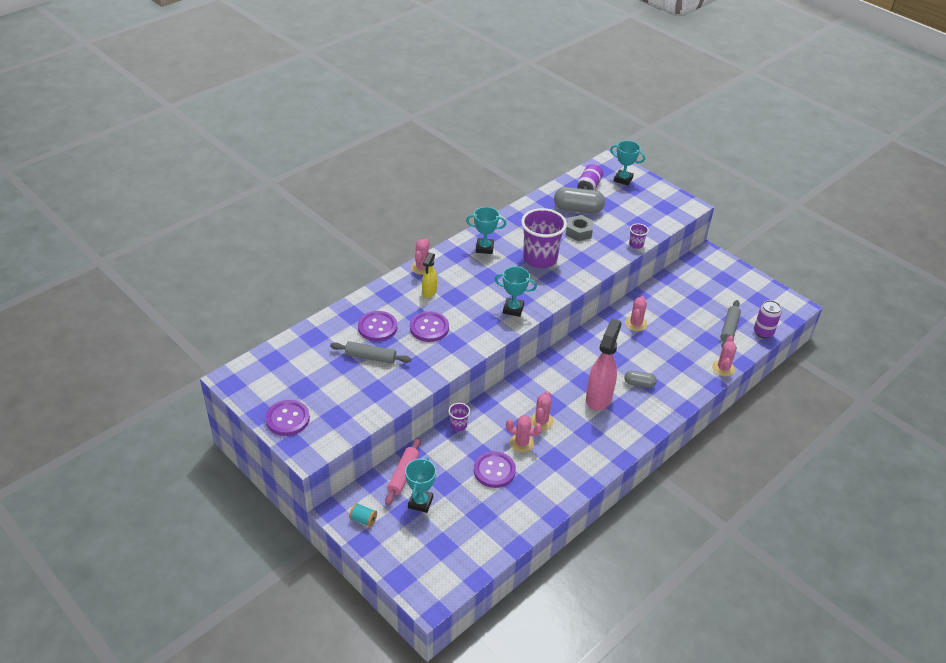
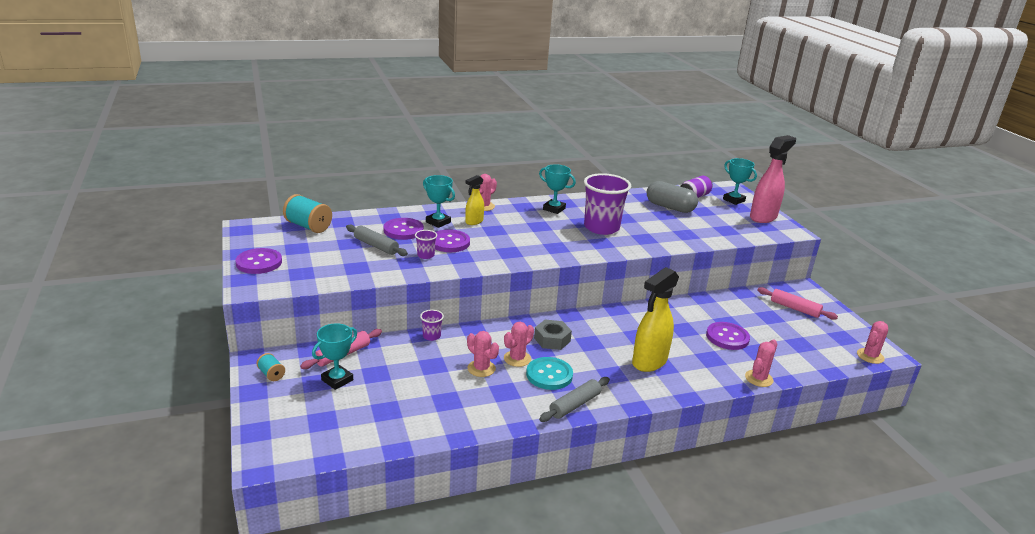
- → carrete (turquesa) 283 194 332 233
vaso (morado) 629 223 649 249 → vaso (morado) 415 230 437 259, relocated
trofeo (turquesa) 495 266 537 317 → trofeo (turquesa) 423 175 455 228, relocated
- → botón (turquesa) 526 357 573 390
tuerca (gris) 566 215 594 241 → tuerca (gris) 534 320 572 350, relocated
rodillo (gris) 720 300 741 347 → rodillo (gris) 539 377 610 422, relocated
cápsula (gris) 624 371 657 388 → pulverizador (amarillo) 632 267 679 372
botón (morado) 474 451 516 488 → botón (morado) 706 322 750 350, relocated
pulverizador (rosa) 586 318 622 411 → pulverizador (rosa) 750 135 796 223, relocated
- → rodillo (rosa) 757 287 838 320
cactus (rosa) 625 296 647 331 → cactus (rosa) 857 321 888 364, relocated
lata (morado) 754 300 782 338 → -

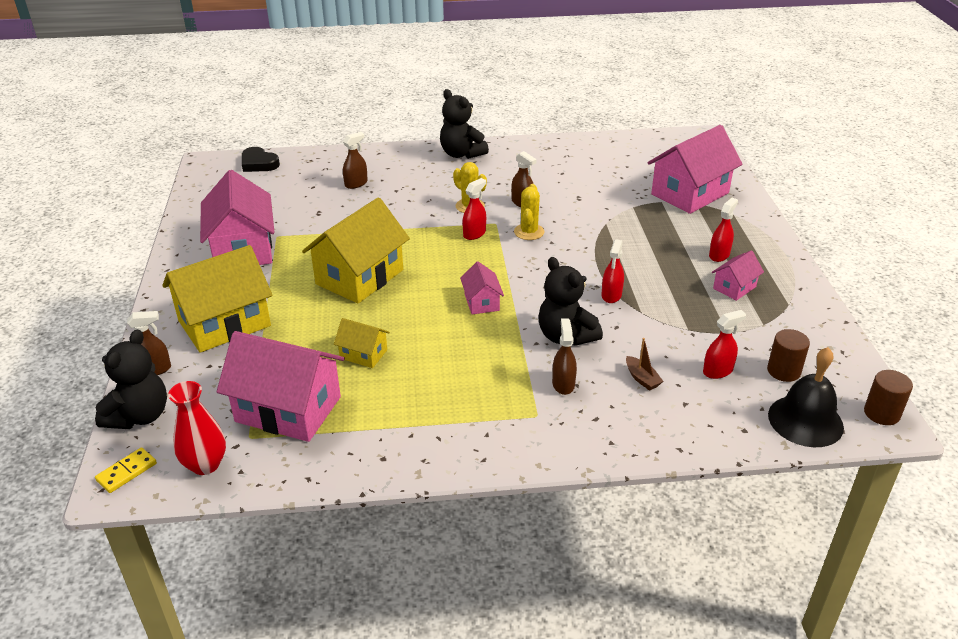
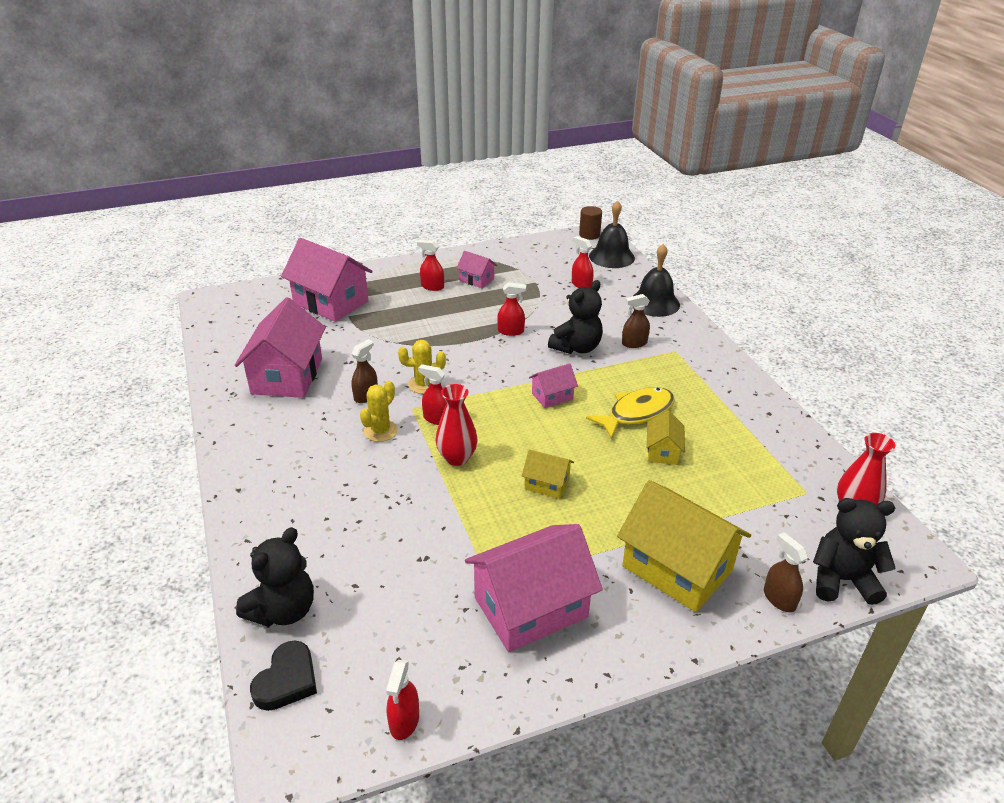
casa (rosa) 217 331 345 442 → casa (rosa) 235 297 326 398, relocated
osito (negro) 440 89 489 159 → osito (negro) 236 527 314 627, relocated
- → pulverizador (rojo) 386 660 419 740
- → florero (rojo) 435 384 478 466
casa (amarillo) 302 197 410 303 → casa (amarillo) 522 449 574 499, x0.48
- → pez (amarillo) 586 387 675 440
- → campana (negro) 633 244 680 317
ficha de dominó (amarillo) 95 448 157 493 → -
pulverizador (marrón) 343 132 368 189 → -
barco (marrón) 626 338 664 391 → -
cilindro (marrón) 767 329 810 382 → -

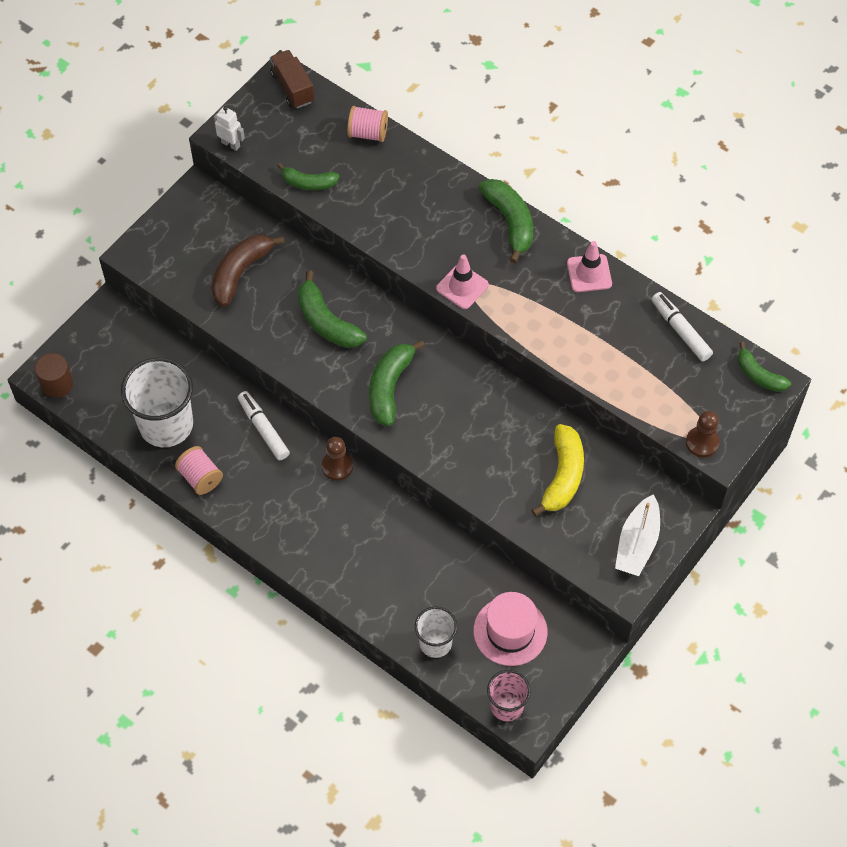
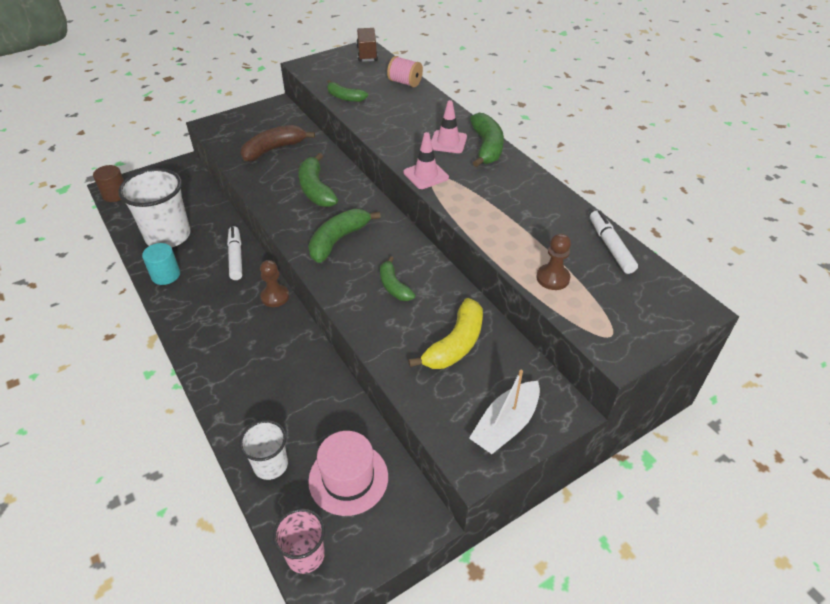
carrete (rosa) 175 446 223 495 → cilindro (turquesa) 142 243 180 285
plátano (verde) 738 342 791 392 → plátano (verde) 380 256 416 301, relocated
cono de tráfico (rosa) 567 241 612 292 → cono de tráfico (rosa) 431 100 467 153, relocated
peón (marrón) 686 411 720 458 → peón (marrón) 536 233 571 290, relocated
robot (blanco) 214 106 245 151 → -

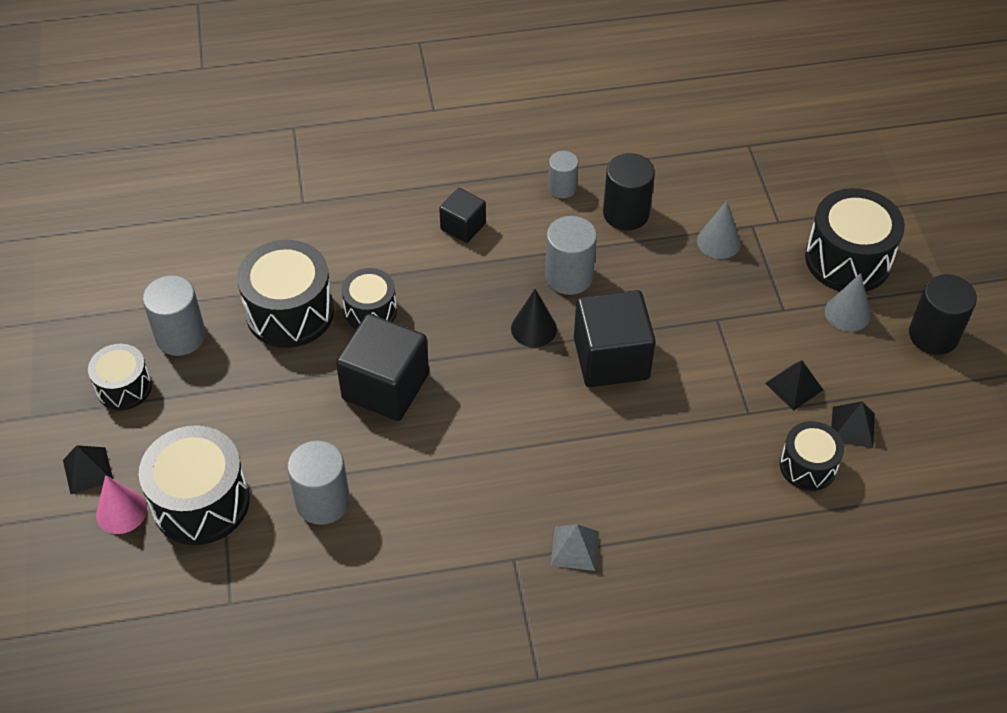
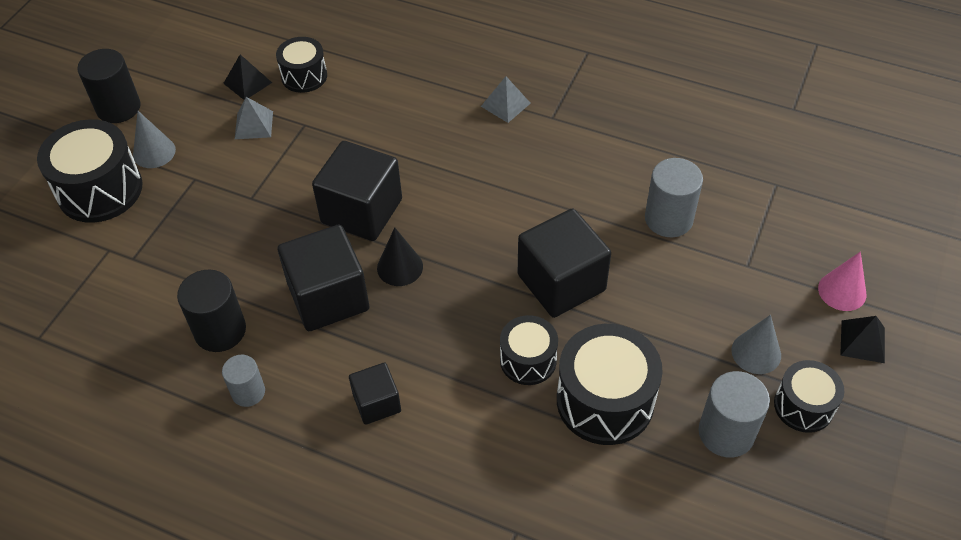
pirámide (negro) 765 360 823 411 → pirámide (gris) 235 97 273 139
cilindro (gris) 545 216 597 295 → cubo (negro) 278 225 369 331
cono (gris) 697 201 741 259 → cono (gris) 731 315 781 374, relocated
tambor (negro) 139 425 250 545 → -

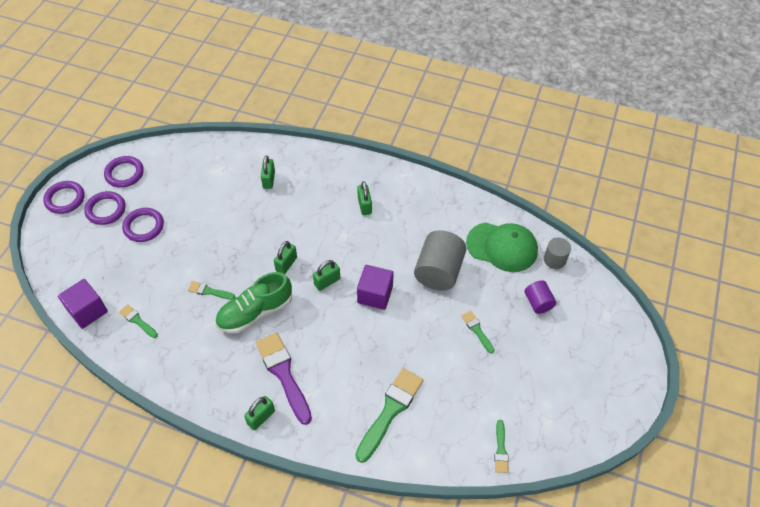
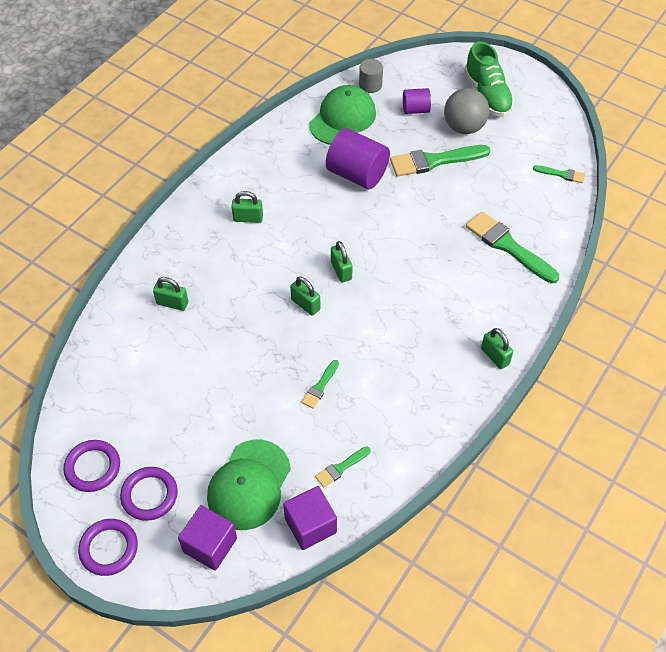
cubo (morado) 357 265 394 310 → cubo (morado) 178 505 237 571, relocated
- → gorra (verde) 207 440 291 530
cilindro (gris) 414 230 467 291 → cilindro (morado) 326 128 390 189
pincel (verde) 462 311 494 354 → pincel (verde) 390 145 491 177, x1.99
- → pelota (gris) 444 88 489 134
zapato (verde) 215 272 292 333 → zapato (verde) 464 41 514 117, relocated
anillo (morado) 122 208 164 242 → -
pincel (morado) 256 333 312 425 → -

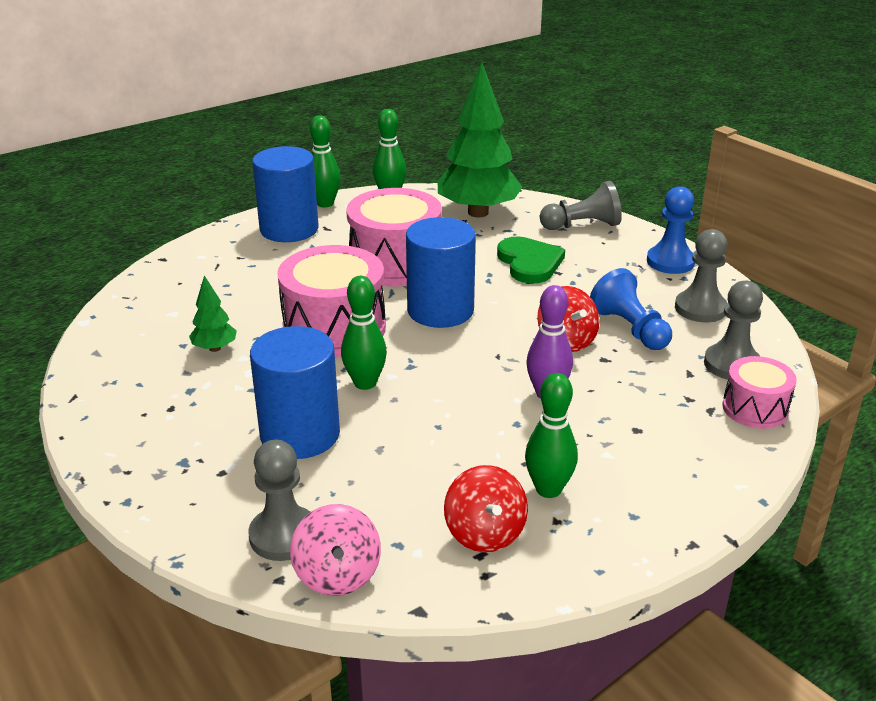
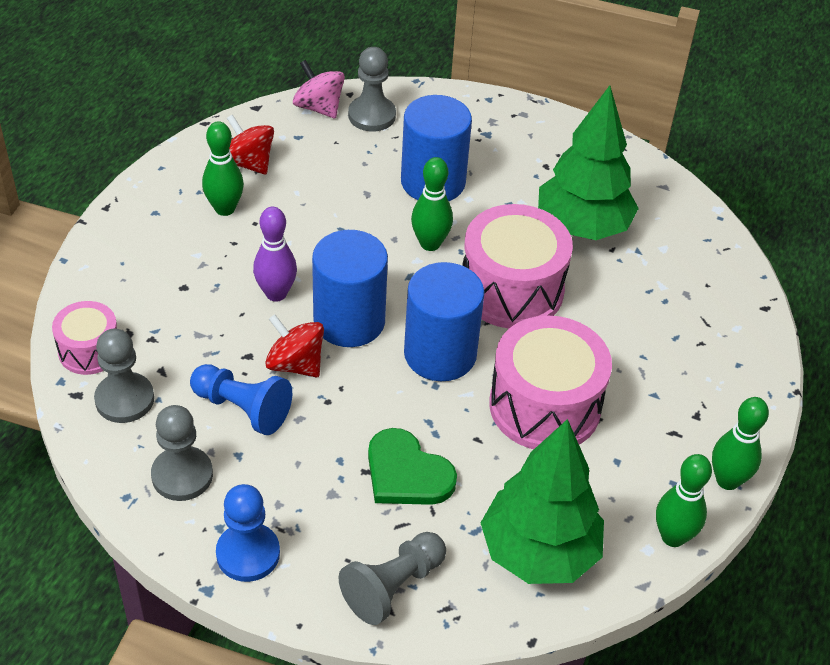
cilindro (azul) 252 146 319 242 → cilindro (azul) 312 230 388 347, relocated
árbol (verde) 189 275 237 352 → árbol (verde) 538 85 639 240, x2.26

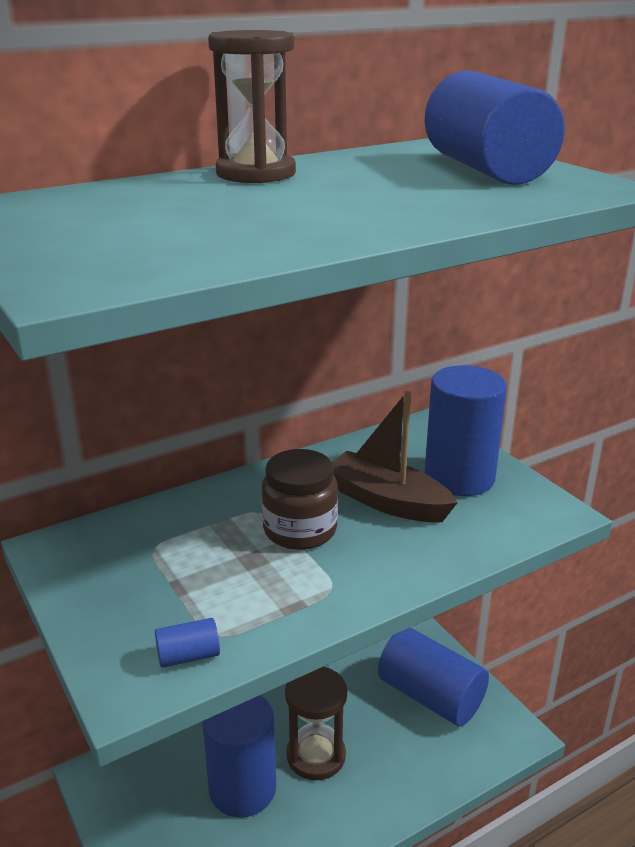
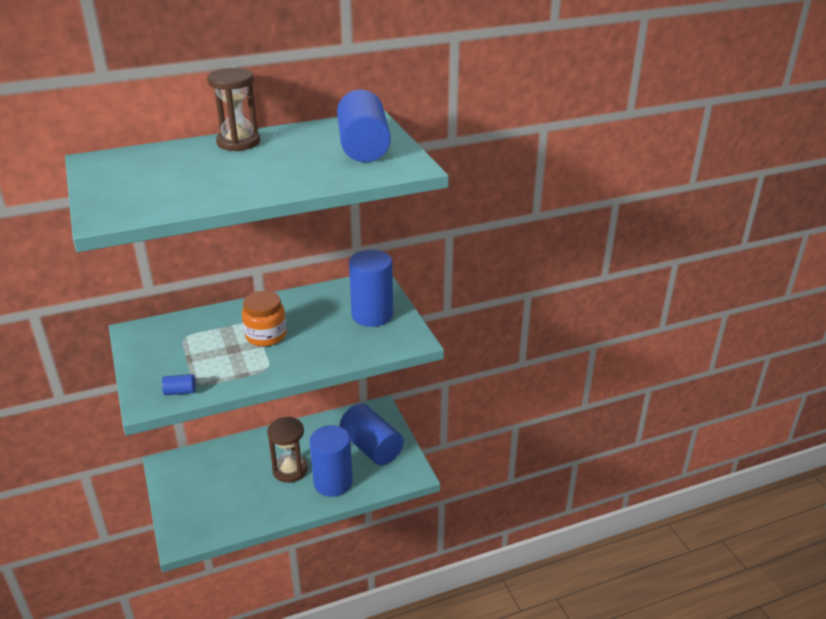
tarro (marrón) 261 449 338 550 → tarro (naranja) 242 291 287 347
cilindro (azul) 202 695 276 818 → cilindro (azul) 310 425 353 497, relocated
barco (marrón) 332 391 458 522 → -

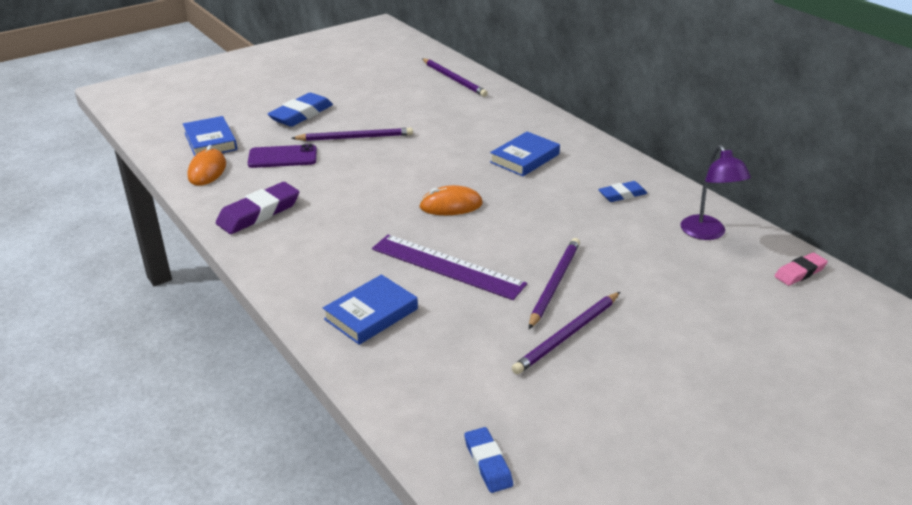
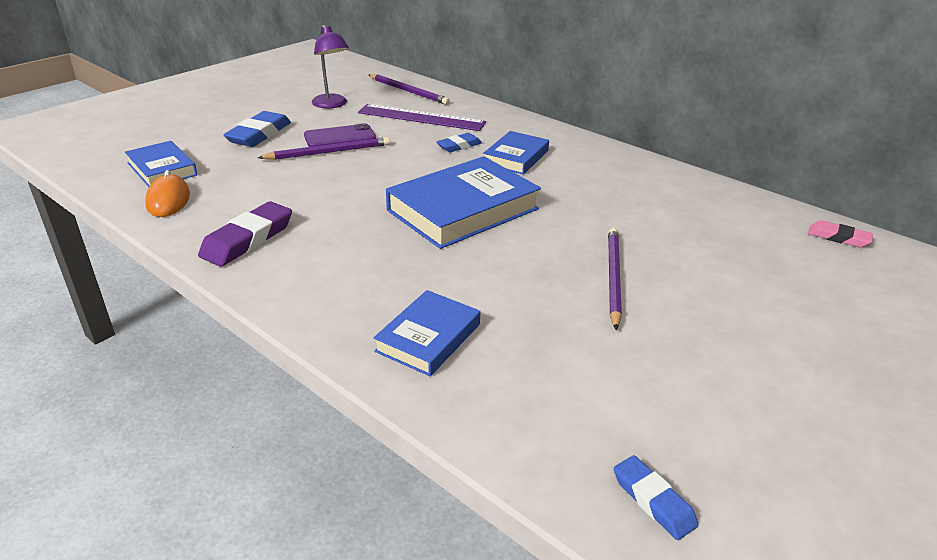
móvil (morado) 248 144 317 168 → móvil (morado) 304 123 376 147, relocated
lámpara (morado) 681 145 751 240 → lámpara (morado) 312 25 349 108, relocated
regla (morado) 372 234 527 300 → regla (morado) 358 104 486 131, relocated
ratón (naranja) 419 185 483 215 → libro (azul) 386 156 541 249
goma de borrar (azul) 598 181 647 202 → goma de borrar (azul) 436 133 482 152, relocated
goma de borrar (rosa) 774 252 828 286 → goma de borrar (rosa) 808 220 873 247, 75 degrees clockwise
lápiz (morado) 512 292 620 374 → -

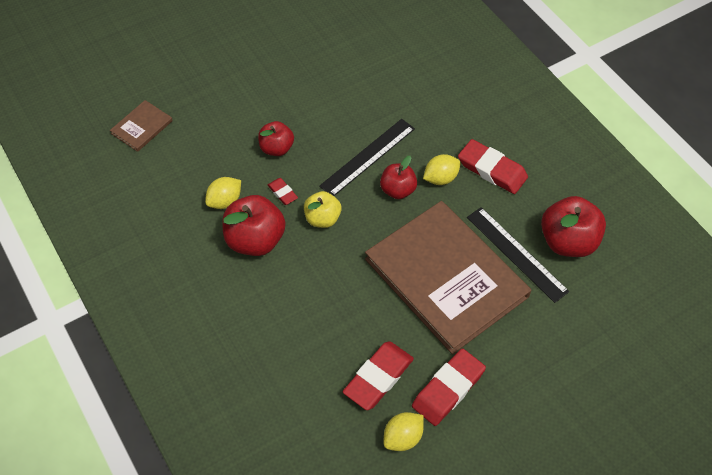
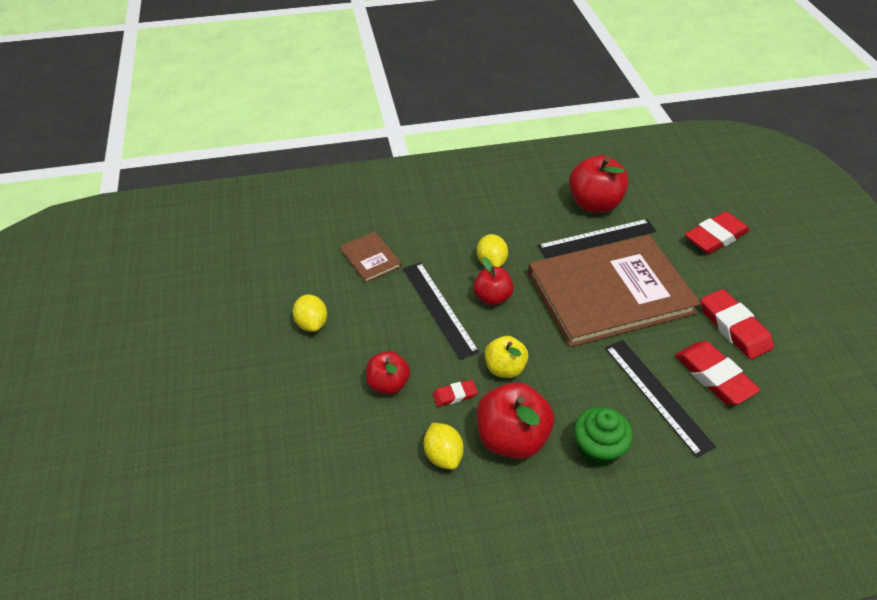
limón (amarillo) 384 412 424 451 → limón (amarillo) 293 295 327 332, relocated
libro (marrón) 110 100 173 152 → libro (marrón) 340 232 402 282, relocated
- → magdalena (verde) 574 407 633 467
- → regla (negro) 605 340 716 458
goma de borrar (rojo) 458 139 528 194 → goma de borrar (rojo) 685 212 750 254, relocated

